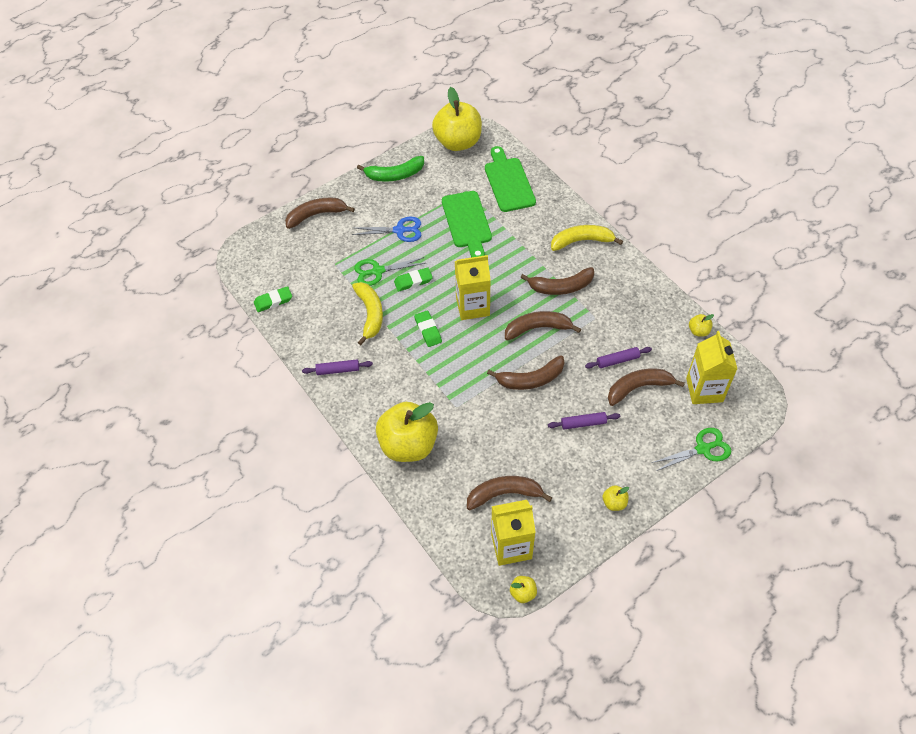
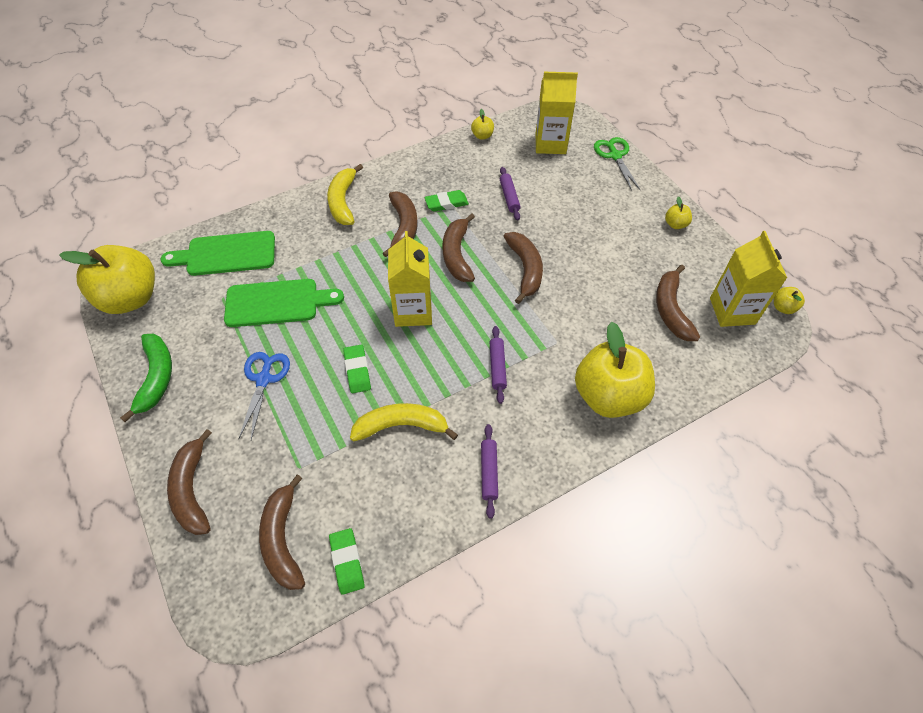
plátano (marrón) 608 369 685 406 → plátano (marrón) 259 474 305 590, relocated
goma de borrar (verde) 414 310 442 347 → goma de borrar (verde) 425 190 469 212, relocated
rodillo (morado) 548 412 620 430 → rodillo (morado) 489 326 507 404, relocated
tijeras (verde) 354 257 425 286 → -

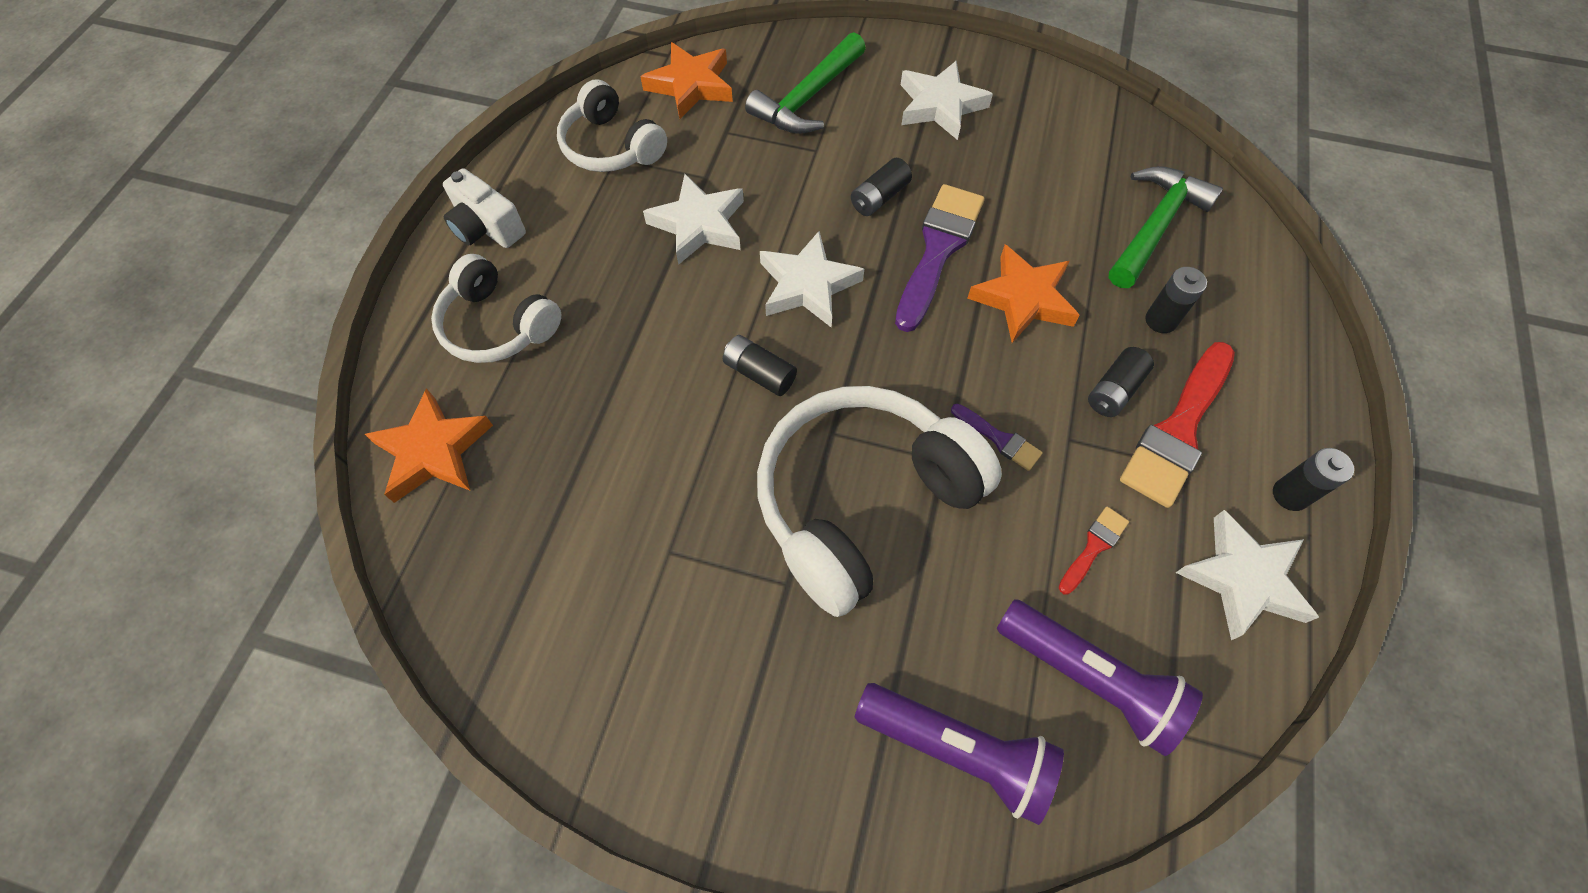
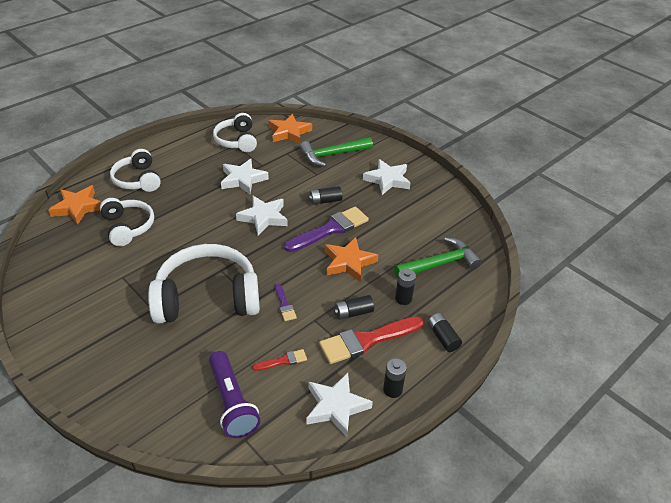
- → auriculares (blanco) 100 198 154 246
pila (negro) 723 335 797 396 → pila (negro) 428 313 462 352, relocated
cámara (blanco) 443 168 526 248 → -
lámpara de mano (morado) 855 683 1064 825 → -

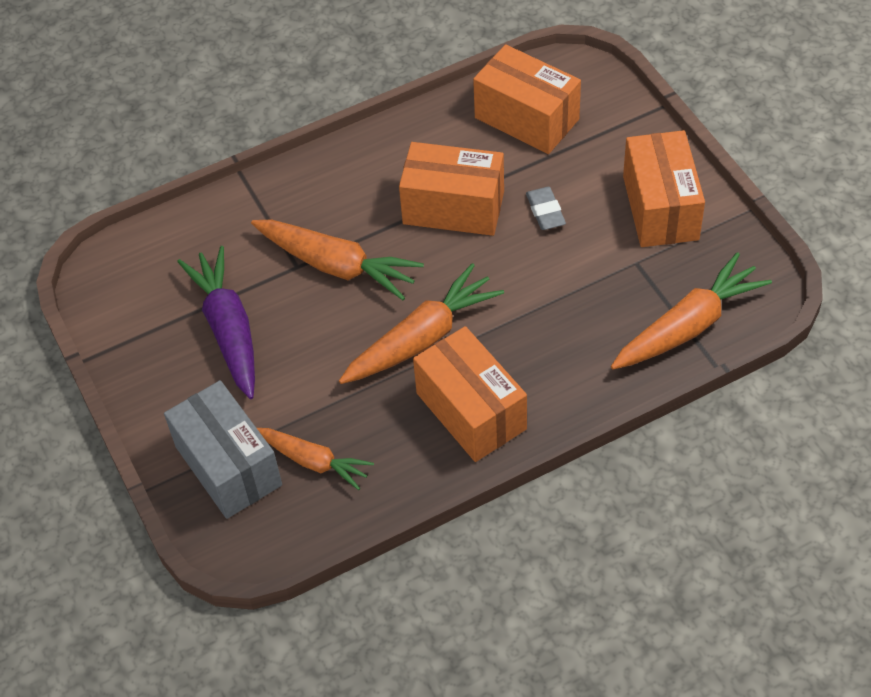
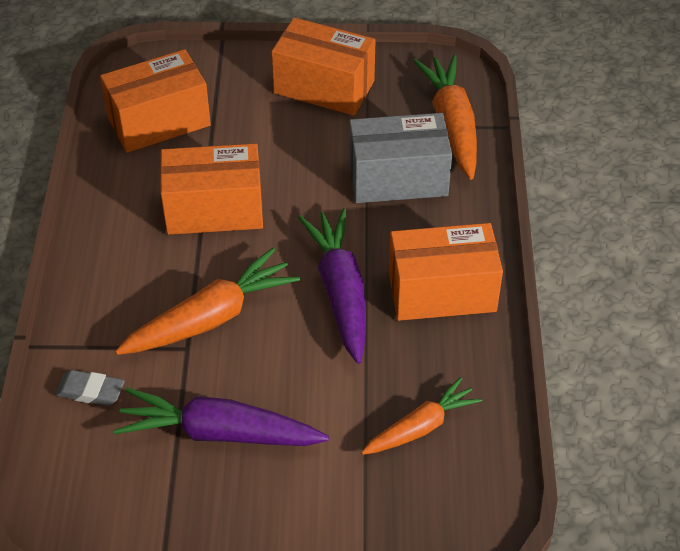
goma de borrar (gris) 526 187 566 230 → goma de borrar (gris) 55 370 125 406, relocated
caja (naranja) 399 142 504 236 → caja (naranja) 160 144 263 235, 45 degrees clockwise
zanahoria (naranja) 339 263 504 384 → zanahoria (morado) 298 208 366 364
caja (gris) 164 380 282 519 → caja (gris) 349 113 452 203, relocated

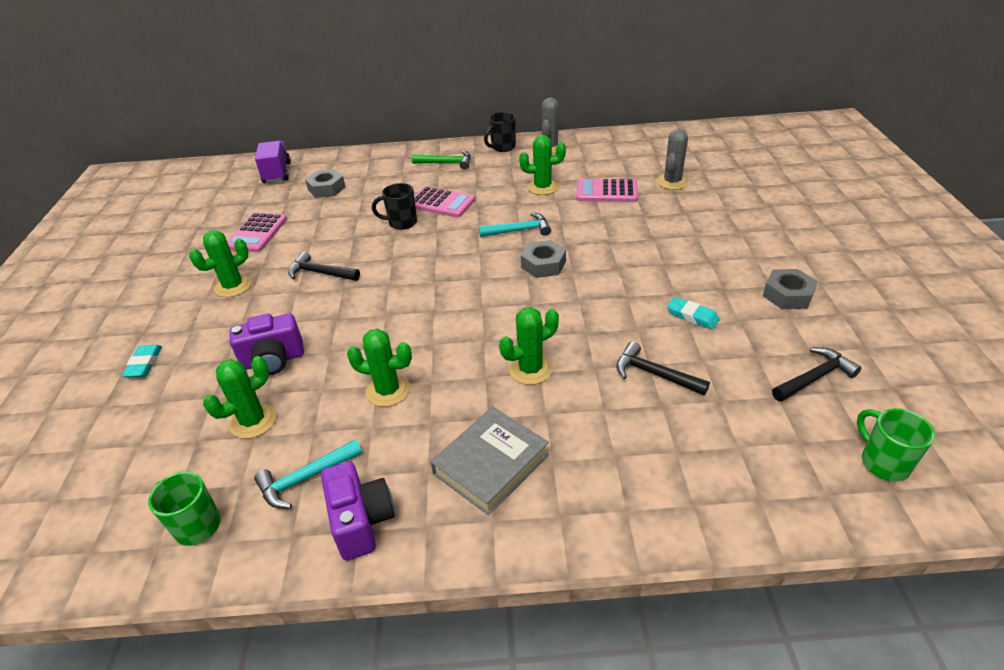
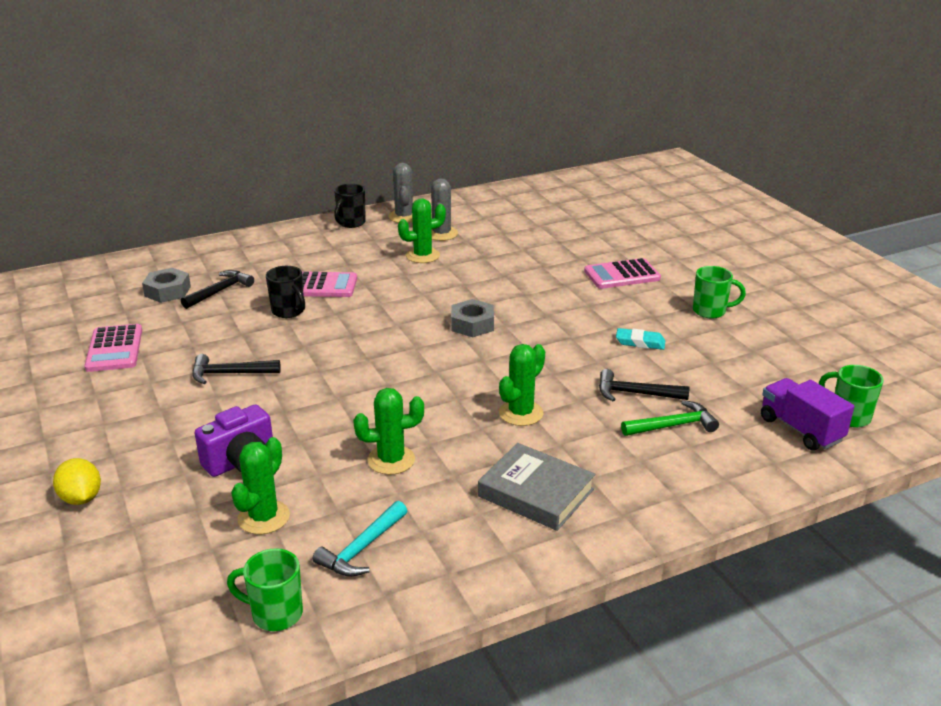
goma de borrar (turquesa) 122 345 162 378 → limón (amarillo) 53 458 101 505
martillo (negro) 772 347 862 402 → martillo (negro) 181 270 254 309, relocated
taza (negro) 372 183 417 230 → taza (negro) 266 266 305 318, 105 degrees counterclockwise
cactus (gris) 657 129 688 190 → cactus (gris) 431 178 458 241, relocated
libro (gris) 431 407 549 515 → libro (gris) 478 443 595 531, 75 degrees counterclockwise
calculadora (rosa) 576 179 638 202 → calculadora (rosa) 584 258 661 289, relocated
martillo (verde) 412 150 471 170 → martillo (verde) 621 400 719 436, relocated
tuerca (gris) 763 269 818 309 → taza (verde) 693 266 746 318
camión (morado) 255 141 291 183 → camión (morado) 761 378 854 450, relocated
cactus (verde) 189 230 252 297 → -
cámara (morado) 321 461 395 561 → -
martillo (turquesa) 479 213 551 237 → -

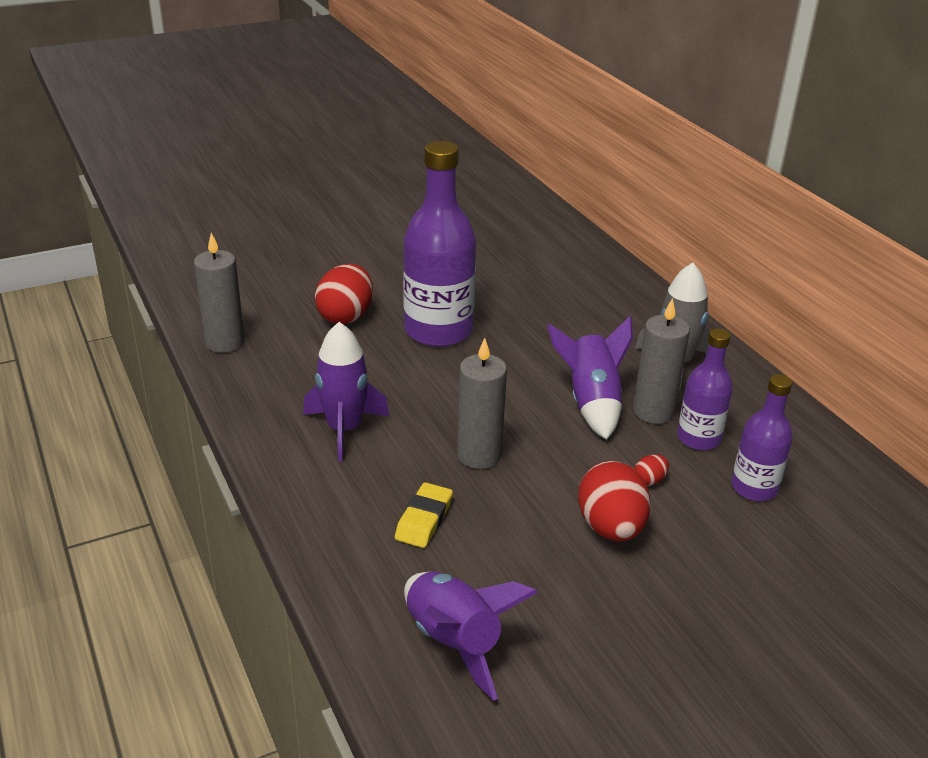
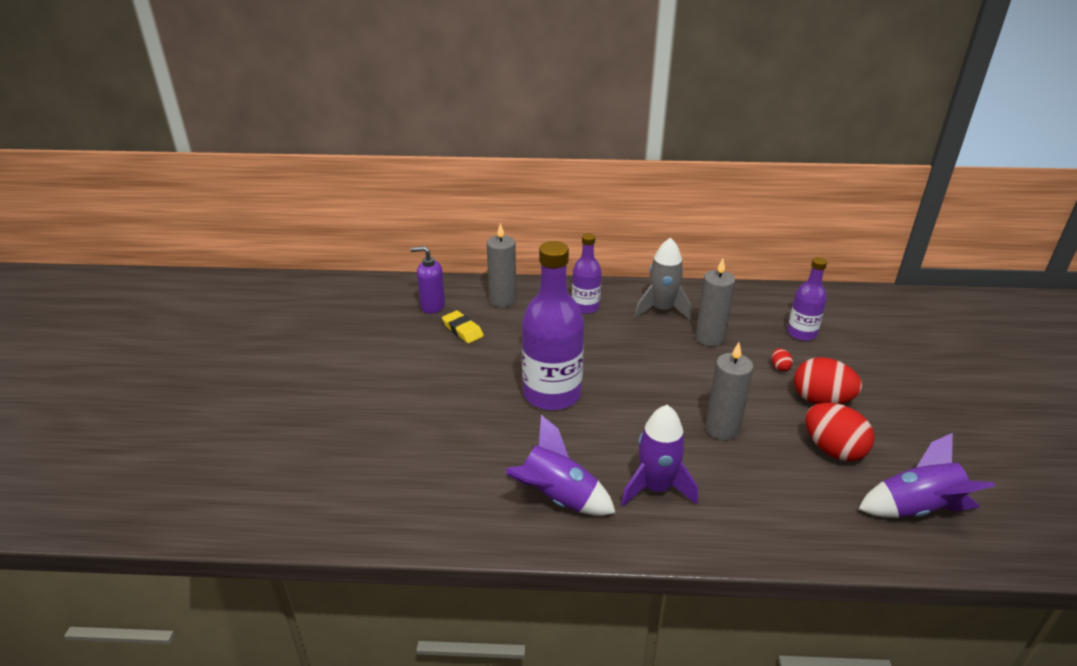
- → dispensador de jabón (morado) 411 246 445 314
goma de borrar (amarillo) 395 482 453 548 → goma de borrar (amarillo) 442 310 484 344, relocated
vela (gris) 194 233 245 353 → vela (gris) 487 223 517 307, relocated
cohete (morado) 547 316 633 440 → cohete (morado) 506 415 616 516, relocated
botella (morado) 677 328 733 450 → botella (morado) 572 233 602 314, relocated
huevo (rojo) 315 264 373 324 → huevo (rojo) 805 403 875 461, relocated

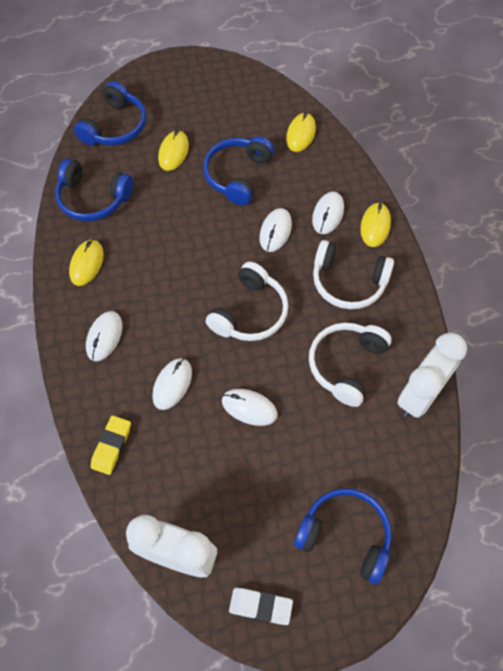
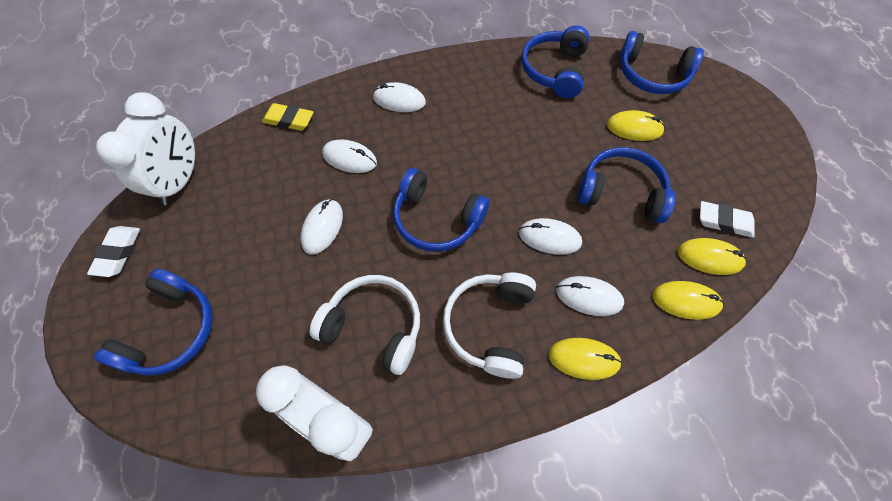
auriculares (blanco) 206 262 289 341 → auriculares (azul) 393 168 489 252
ratón (amarillo) 69 239 104 286 → ratón (amarillo) 652 281 724 320, relocated
- → goma de borrar (blanco) 700 201 755 238

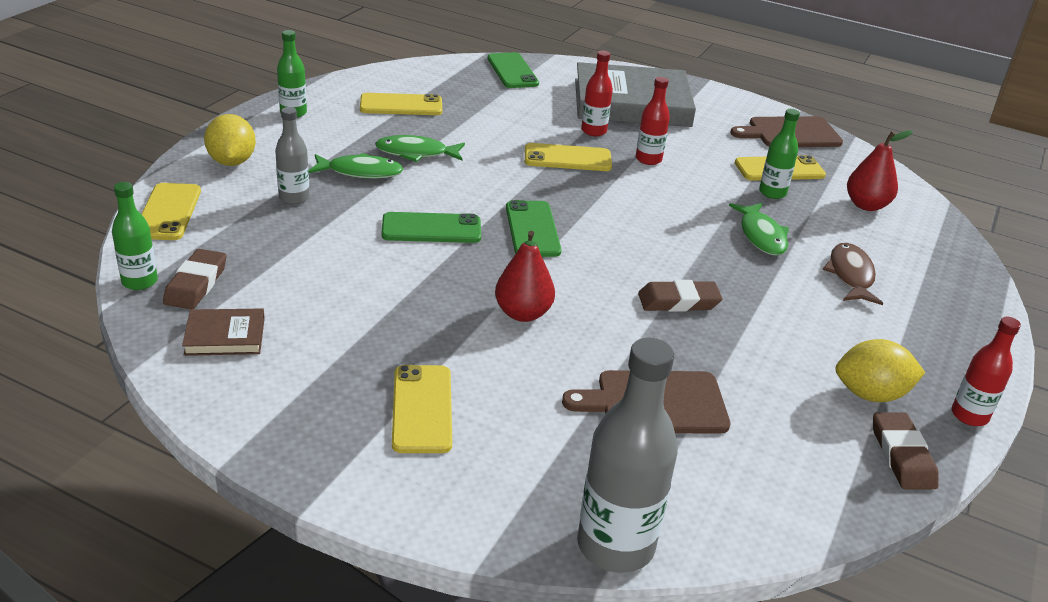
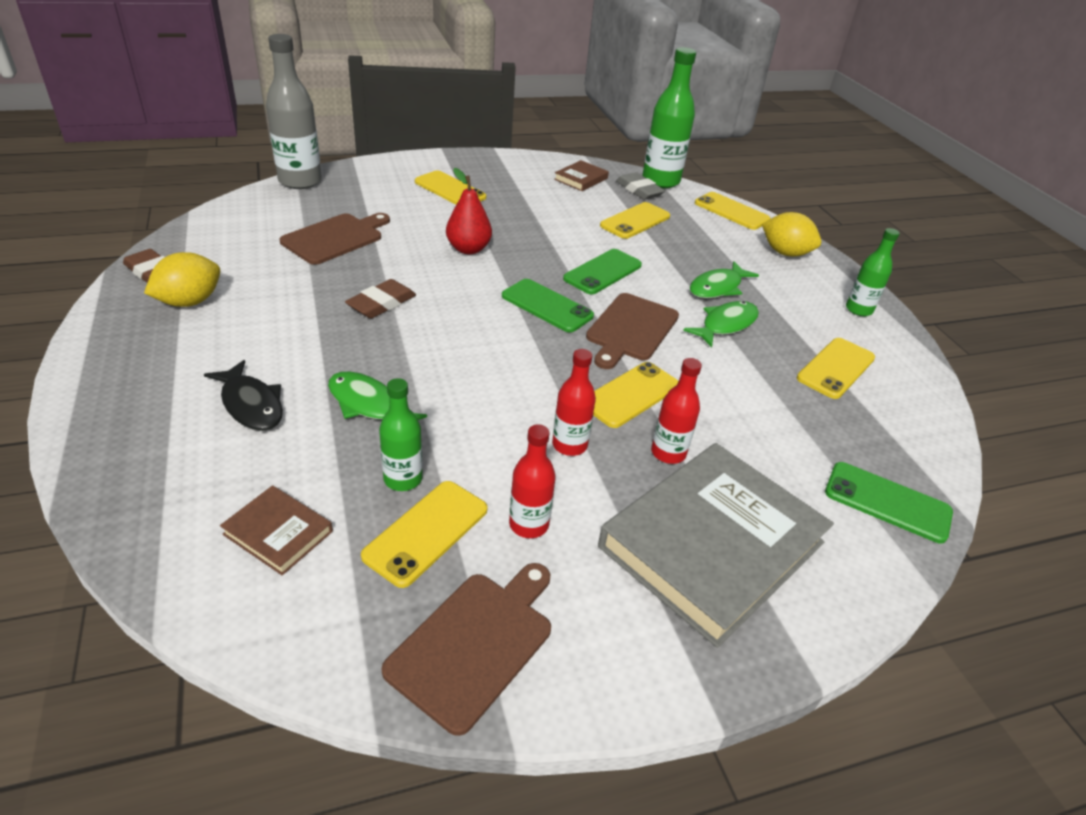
pez (marrón) 823 243 883 305 → pez (negro) 204 360 283 431
pera (rojo) 847 130 913 211 → libro (marrón) 220 485 333 575
botella (rojo) 952 317 1021 426 → botella (rojo) 509 424 556 538, relocated
- → tabla de cortar (marrón) 586 293 679 369
- → móvil (amarillo) 600 202 670 239
goma de borrar (marrón) 163 249 227 310 → goma de borrar (gris) 616 172 665 200
botella (verde) 112 182 158 290 → botella (verde) 642 47 696 188, x1.78
botella (gris) 275 107 310 205 → -

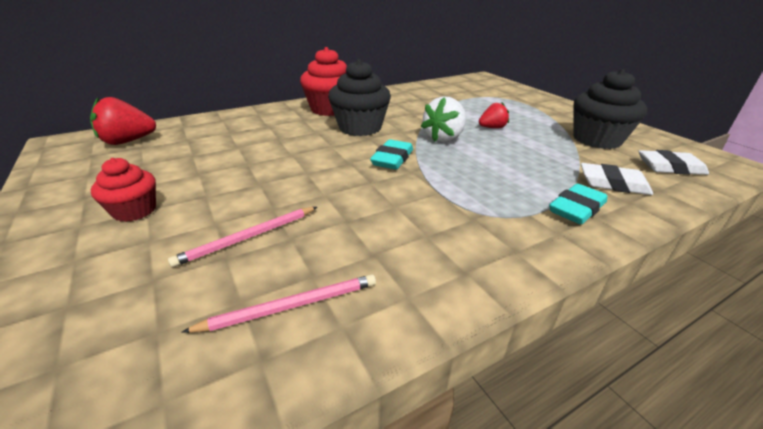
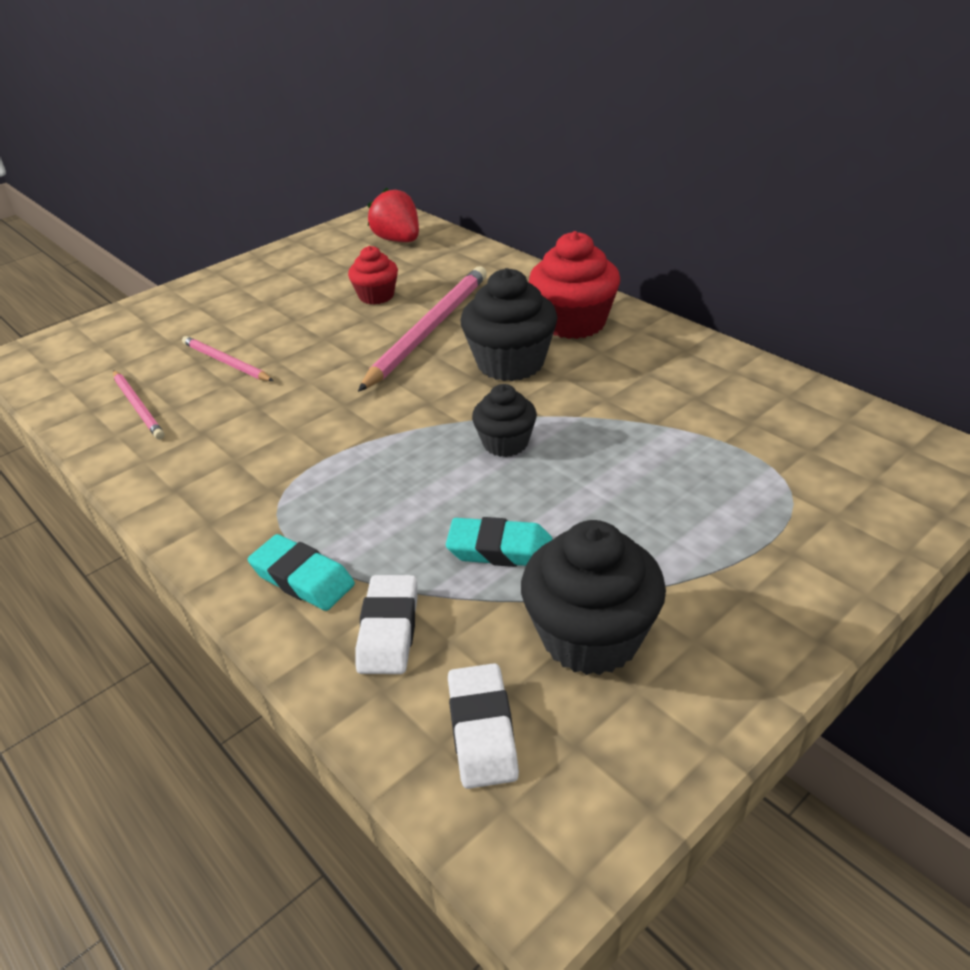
magdalena (rojo) 91 158 156 222 → magdalena (rojo) 348 246 398 305, relocated
- → lápiz (rosa) 358 266 487 392
goma de borrar (turquesa) 370 139 413 170 → goma de borrar (turquesa) 446 517 553 567, relocated
fresa (blanco) 421 97 466 142 → magdalena (negro) 472 384 537 457
fresa (rojo) 479 103 509 129 → -

